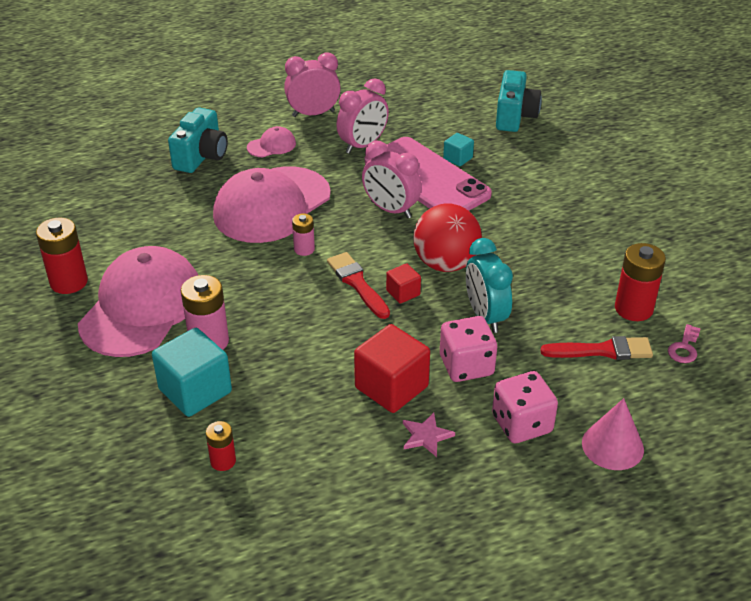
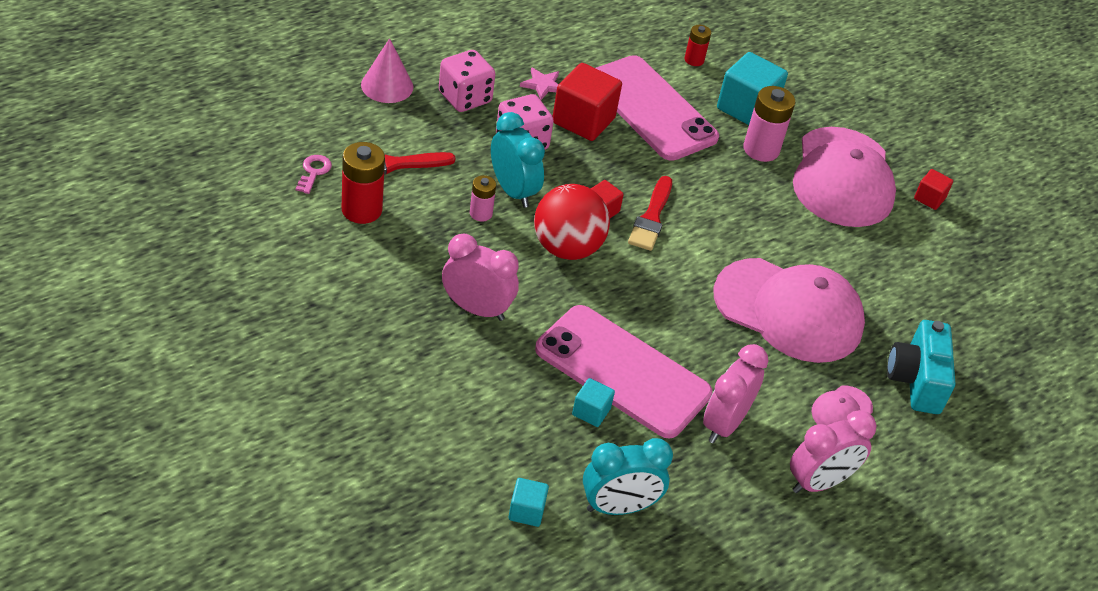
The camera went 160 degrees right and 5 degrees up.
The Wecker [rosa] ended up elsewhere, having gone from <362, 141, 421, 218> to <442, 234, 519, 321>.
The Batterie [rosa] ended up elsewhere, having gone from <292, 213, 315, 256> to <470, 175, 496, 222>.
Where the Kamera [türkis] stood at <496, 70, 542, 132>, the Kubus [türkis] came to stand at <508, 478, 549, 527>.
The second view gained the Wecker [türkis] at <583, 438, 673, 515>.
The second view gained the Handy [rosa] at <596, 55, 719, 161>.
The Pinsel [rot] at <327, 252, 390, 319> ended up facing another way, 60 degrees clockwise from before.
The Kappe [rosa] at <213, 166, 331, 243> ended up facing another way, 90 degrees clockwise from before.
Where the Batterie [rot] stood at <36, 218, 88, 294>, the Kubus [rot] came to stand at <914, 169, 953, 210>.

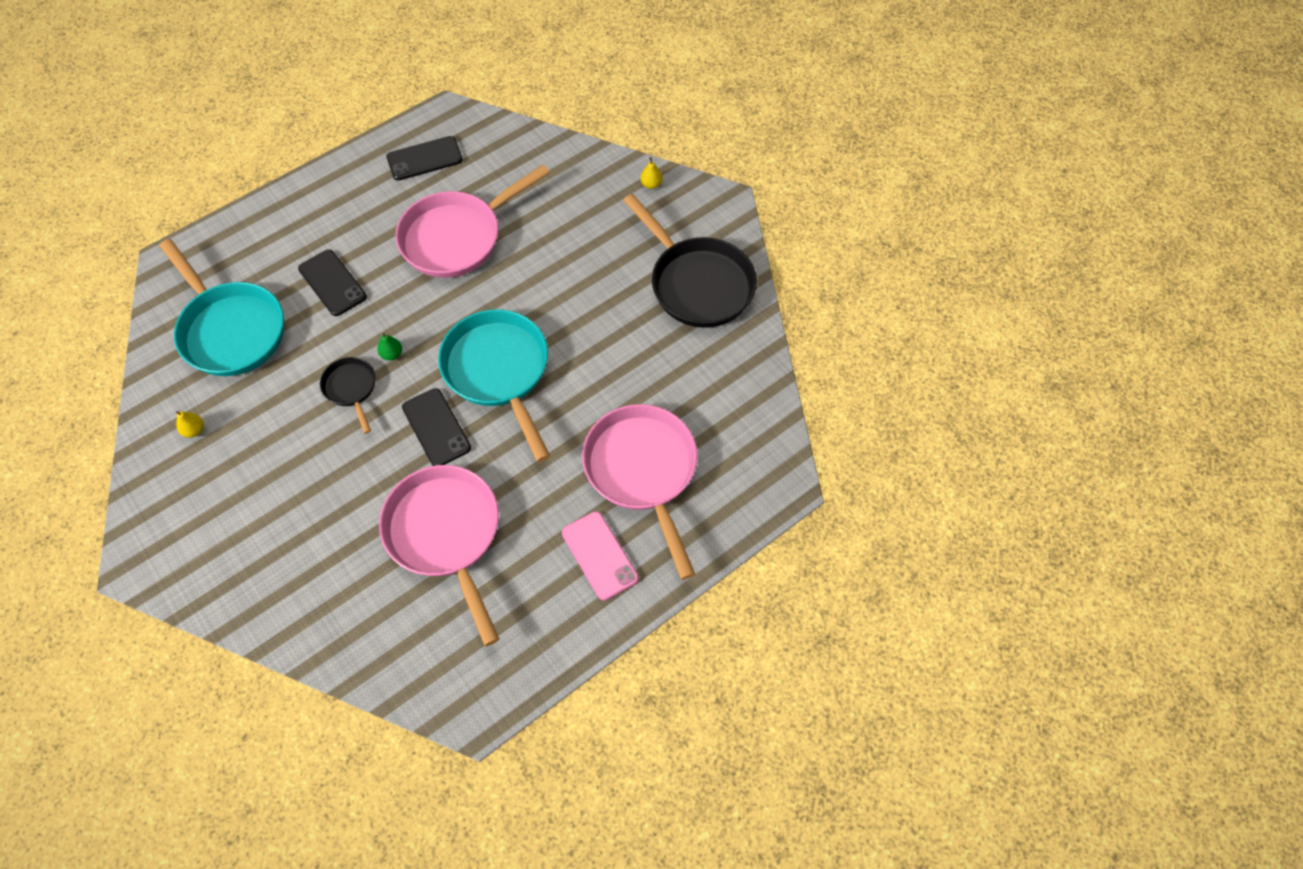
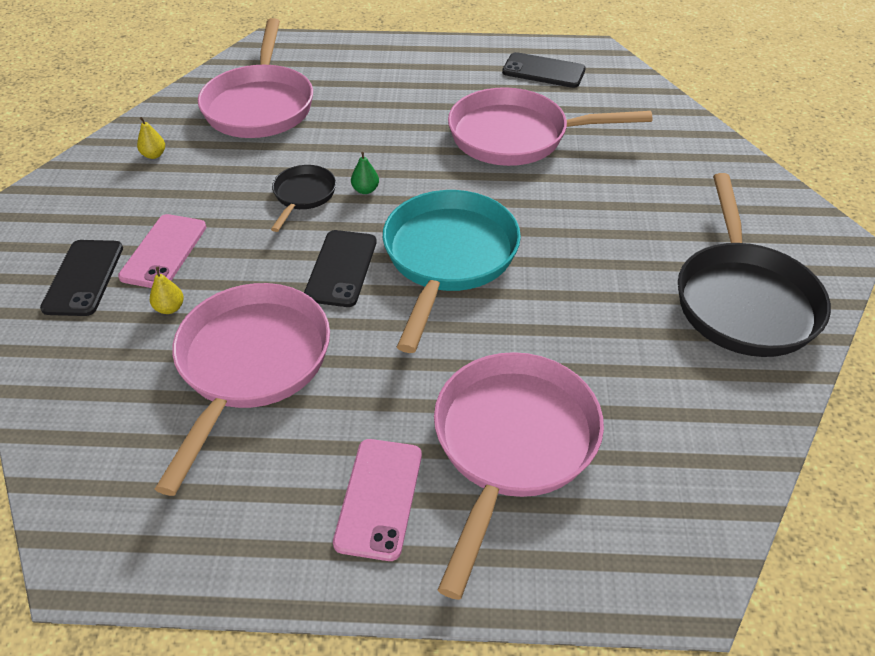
The camera went 40 degrees right and 15 degrees down.
The Handy [schwarz] ended up elsewhere, having gone from <298, 249, 367, 316> to <40, 240, 123, 316>.
The second view gained the Handy [rosa] at <118, 214, 206, 288>.
The Birne [gelb] ended up elsewhere, having gone from <641, 157, 663, 189> to <150, 267, 184, 314>.
What was the Pfanne [türkis] at <159, 239, 284, 376> turned into the Pfanne [rosa] at <198, 18, 313, 138>.

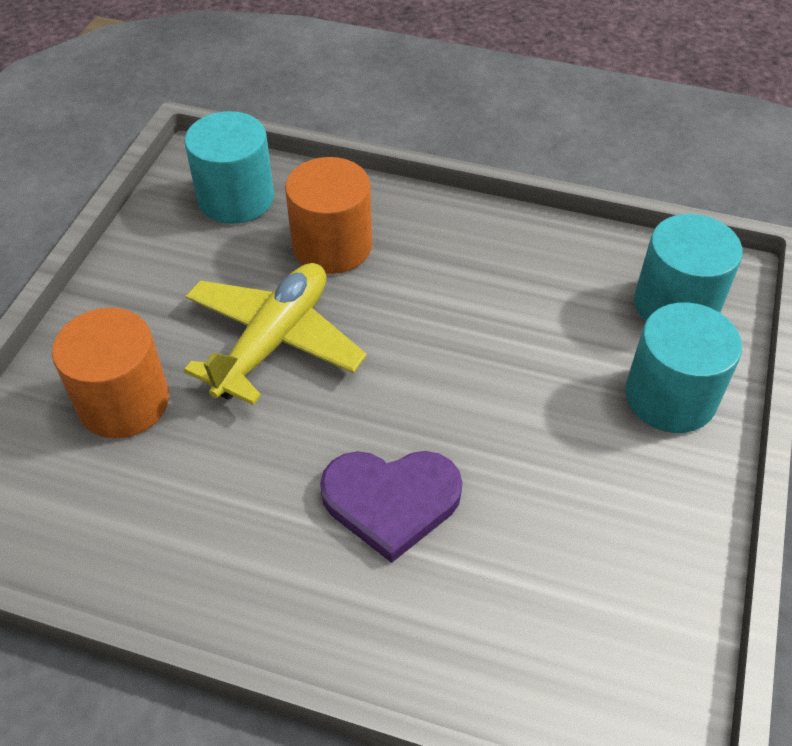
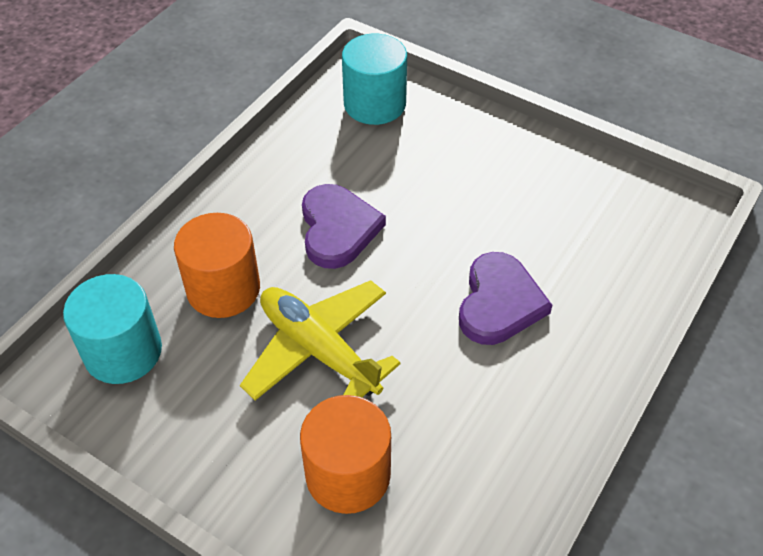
The camera went 75 degrees left and 0 degrees up.
The second view gained the Herz [lila] at <302, 184, 386, 269>.
The second view lost the Vollzylinder [türkis] at <625, 302, 742, 433>.

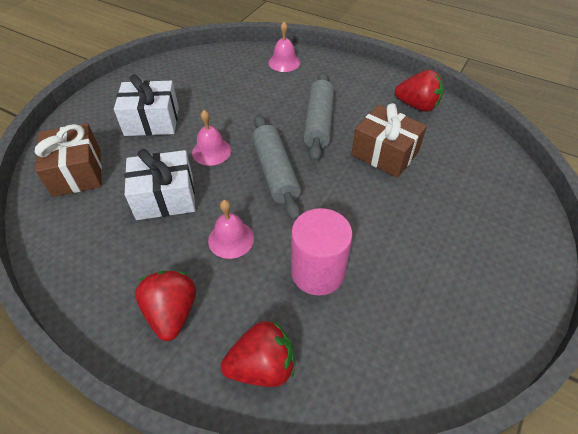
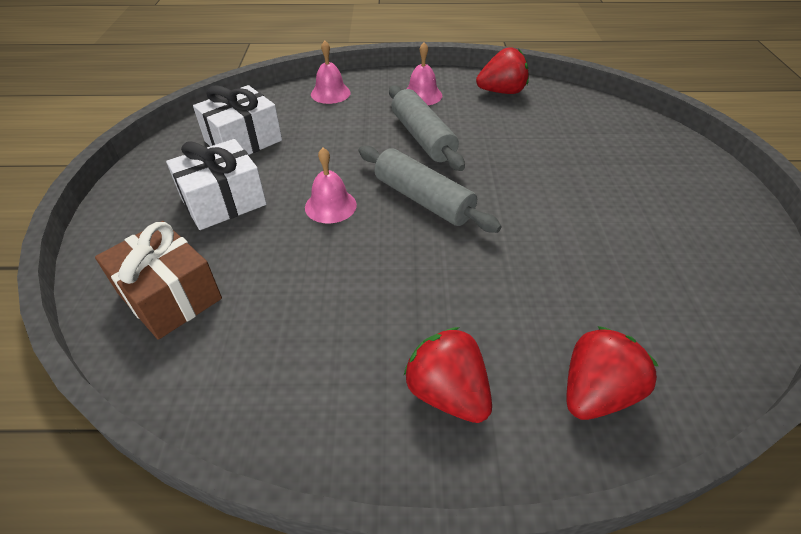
The camera went 30 degrees left and 5 degrees down.
The Geschenk [weiß] ended up elsewhere, having gone from <124, 149, 195, 220> to <193, 85, 282, 155>.
The Glocke [rosa] ended up elsewhere, having gone from <208, 200, 254, 259> to <407, 42, 442, 105>.
The second view lost the Vollzylinder [rosa] at <291, 208, 353, 296>.
The second view lost the Geschenk [braun] at <351, 103, 427, 178>.

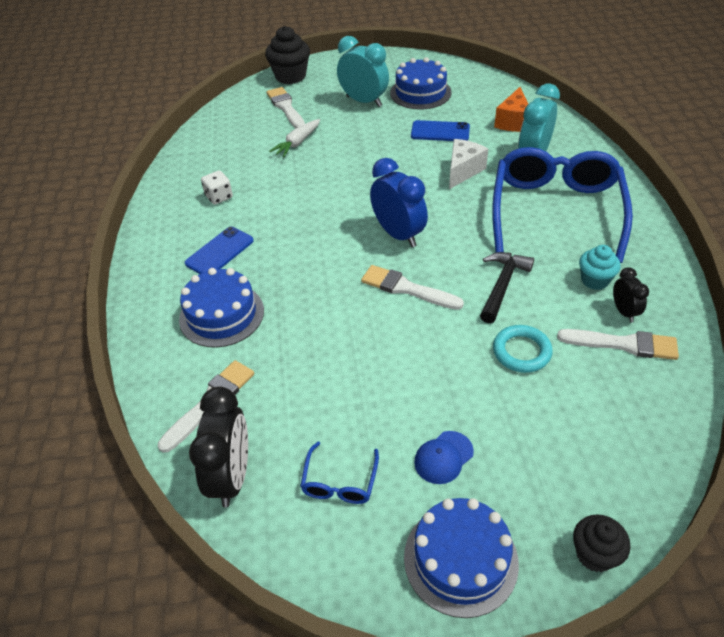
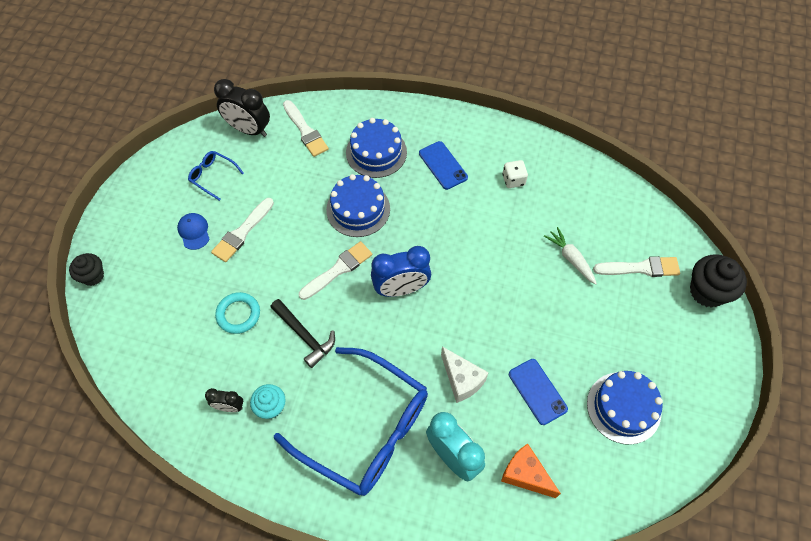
The camera went 110 degrees right and 15 degrees up.
The Pinsel [weiß] ended up elsewhere, having gone from <557, 329, 679, 360> to <211, 198, 274, 262>.
The Kuchen [blau] ended up elsewhere, having gone from <404, 498, 519, 618> to <326, 174, 390, 237>.
The Handy [blau] at <411, 120, 470, 141> ended up facing another way, 60 degrees counterclockwise from before.
The second view lost the Wecker [türkis] at <337, 36, 389, 107>.

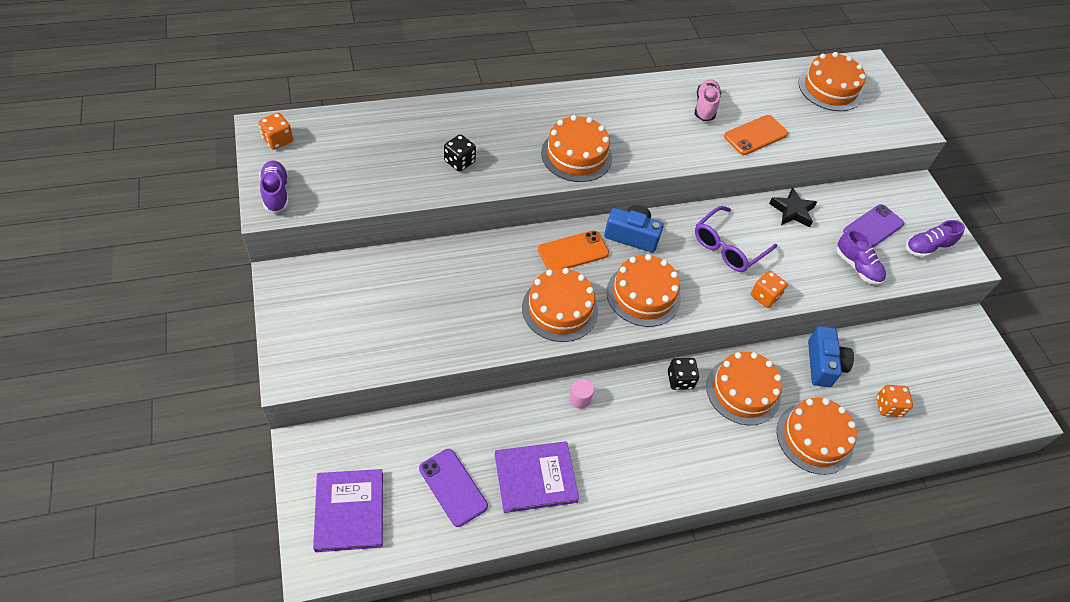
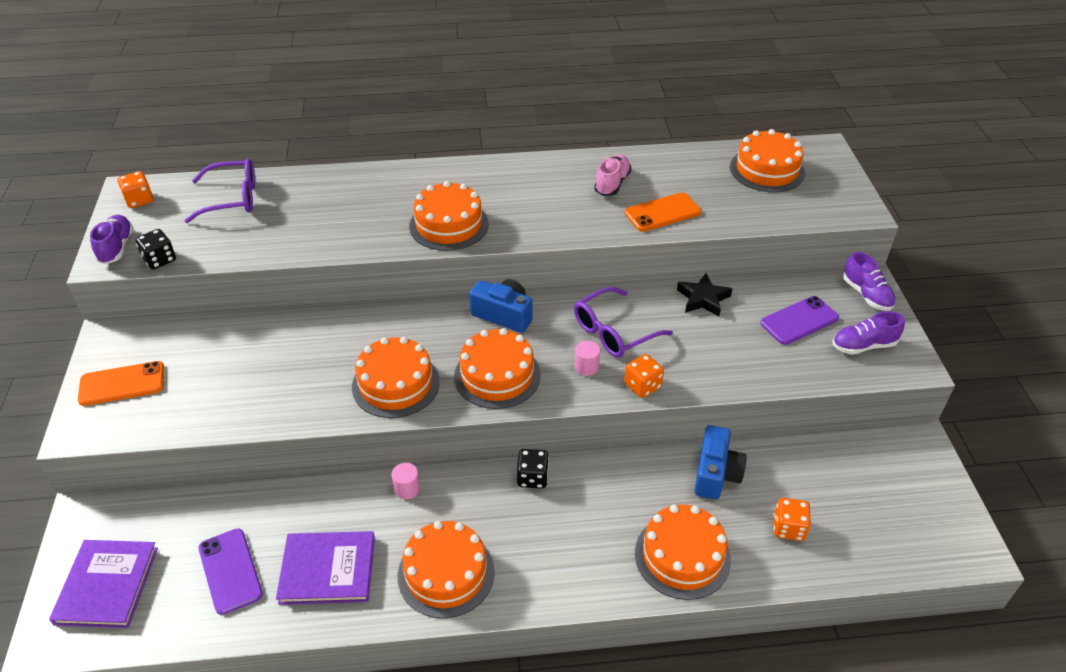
The camera went 15 degrees right and 10 degrees down.
The Handy [orange] ended up elsewhere, having gone from <538, 230, 609, 270> to <78, 361, 164, 406>.
The Spielwürfel [schwarz] ended up elsewhere, having gone from <444, 134, 476, 172> to <135, 229, 176, 269>.
The second view gained the Brille [lila] at <184, 159, 255, 223>.
The Kuchen [orange] ended up elsewhere, having gone from <706, 352, 782, 425> to <398, 521, 495, 618>.
The second view gained the Vollzylinder [rosa] at <574, 341, 600, 376>.
The Schuh [lila] ended up elsewhere, having gone from <836, 229, 886, 285> to <843, 252, 896, 311>.

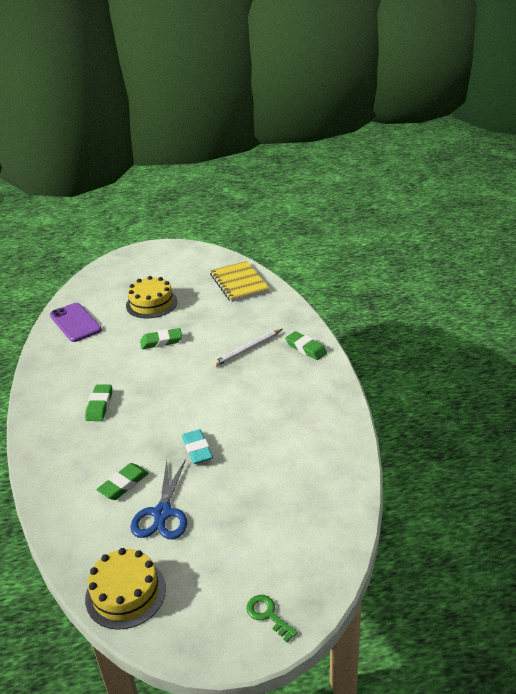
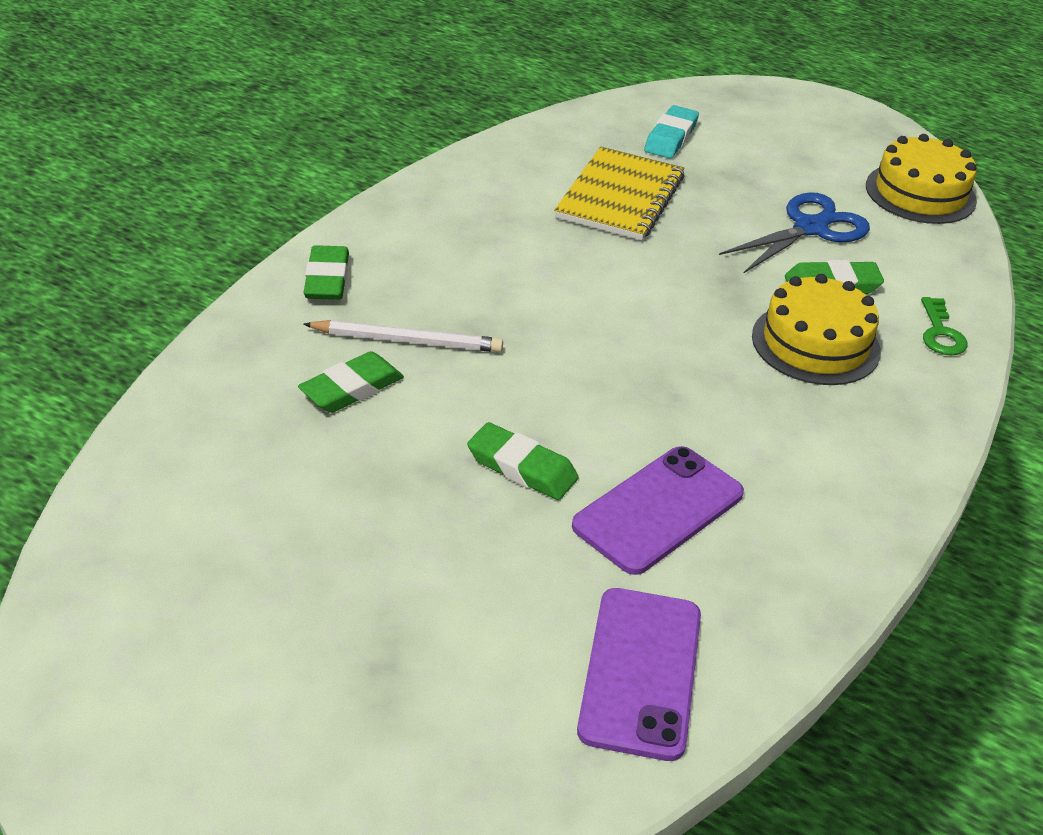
The camera went 140 degrees left and 5 degrees up.
The Radiergummi [grün] ended up elsewhere, having gone from <85, 384, 112, 421> to <298, 351, 404, 413>.
The Notizbuch [gelb] ended up elsewhere, having gone from <210, 261, 270, 302> to <554, 147, 685, 241>.
The second view gained the Handy [lila] at <572, 446, 744, 575>.
The Radiergummi [türkis] ended up elsewhere, having gone from <182, 429, 213, 464> to <644, 105, 699, 159>.
The Kuchen [gelb] ended up elsewhere, having gone from <126, 276, 178, 318> to <752, 274, 881, 385>.
The Schlüssel [grün] ended up elsewhere, having gone from <246, 595, 298, 642> to <921, 297, 968, 355>.

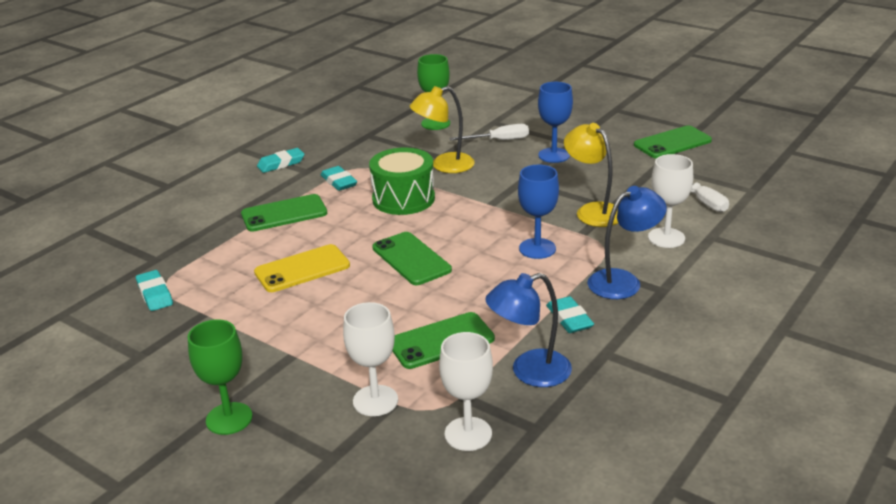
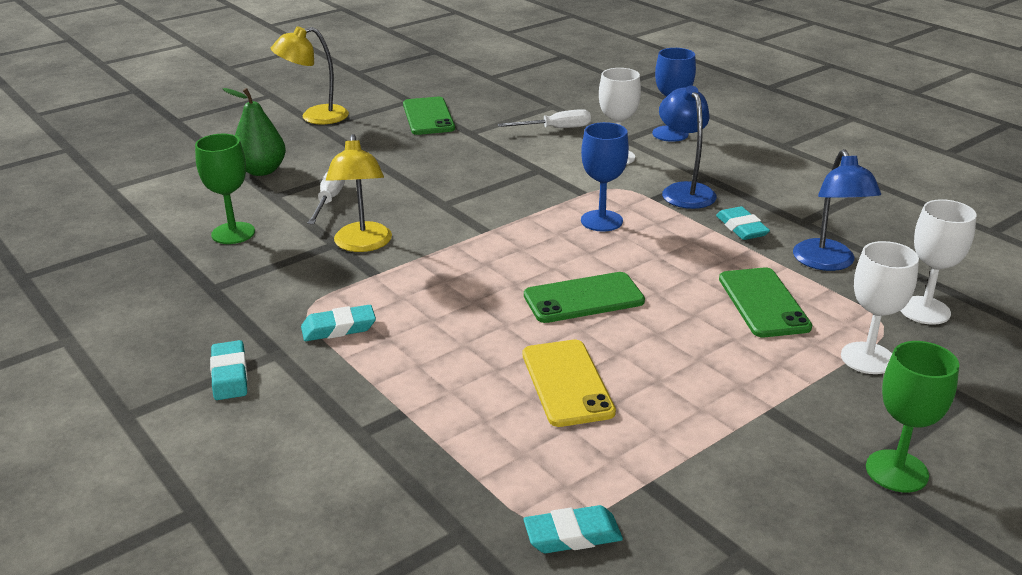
The camera went 75 degrees left and 0 degrees up.
The second view gained the Birne [grün] at <223, 88, 286, 176>.
The Lampe [gelb] ended up elsewhere, having gone from <564, 123, 618, 227> to <271, 27, 349, 124>.
The Kelch [blau] ended up elsewhere, having gone from <538, 82, 573, 163> to <652, 48, 696, 142>.
The Radiergummi [türkis] at <546, 296, 594, 333> ended up facing another way, 75 degrees clockwise from before.
The second view lost the Handy [grün] at <241, 194, 328, 232>.
The second view lost the Trommel [grün] at <369, 148, 435, 215>.

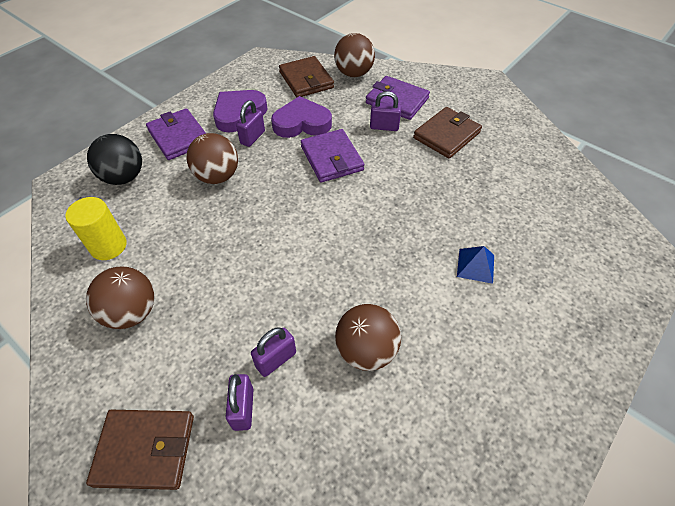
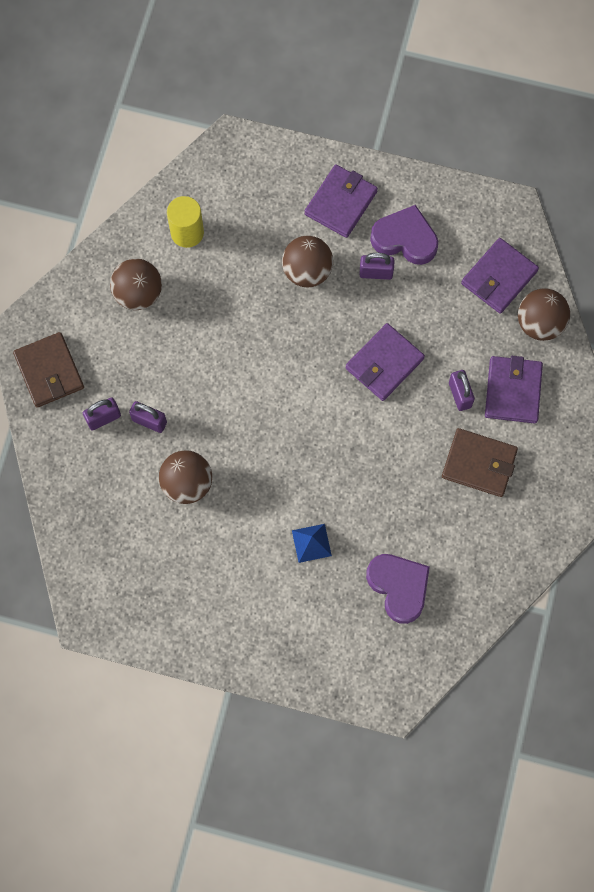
The camera went 65 degrees right and 20 degrees up.
The Herz [lila] ended up elsewhere, having gone from <271, 96, 332, 138> to <366, 554, 430, 624>.
What was the Geldbörse [braun] at <279, 56, 334, 97> turned into the Geldbörse [lila] at <461, 238, 539, 314>.
The second view lost the Ball [schwarz] at <87, 134, 142, 185>.

